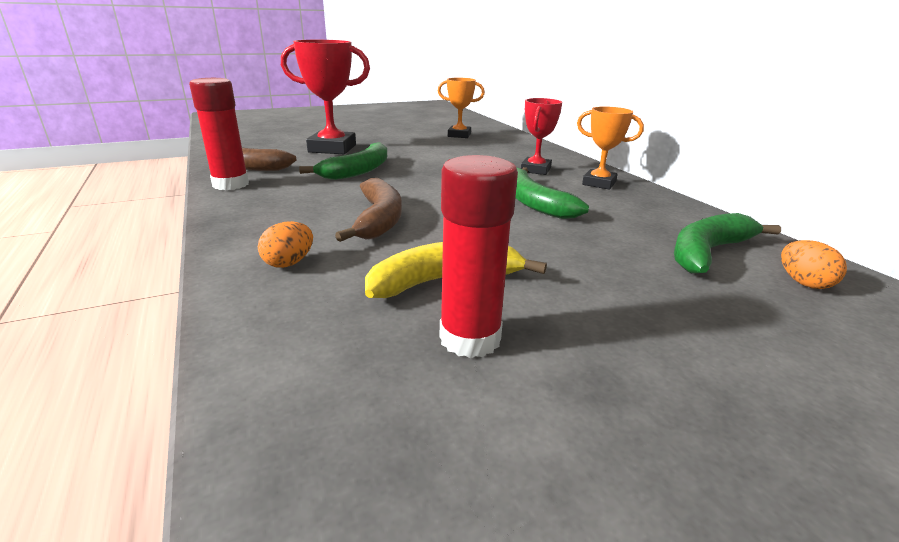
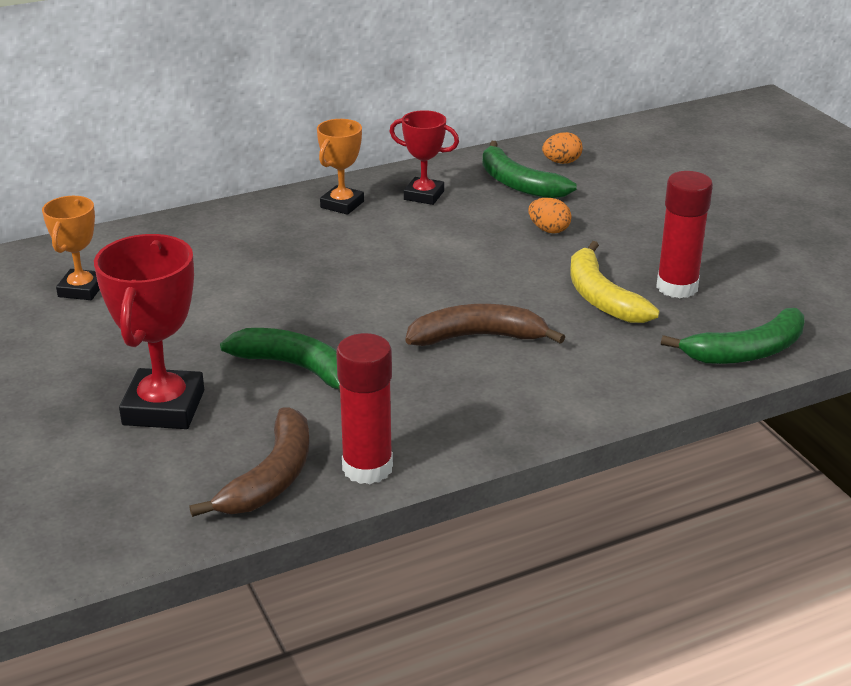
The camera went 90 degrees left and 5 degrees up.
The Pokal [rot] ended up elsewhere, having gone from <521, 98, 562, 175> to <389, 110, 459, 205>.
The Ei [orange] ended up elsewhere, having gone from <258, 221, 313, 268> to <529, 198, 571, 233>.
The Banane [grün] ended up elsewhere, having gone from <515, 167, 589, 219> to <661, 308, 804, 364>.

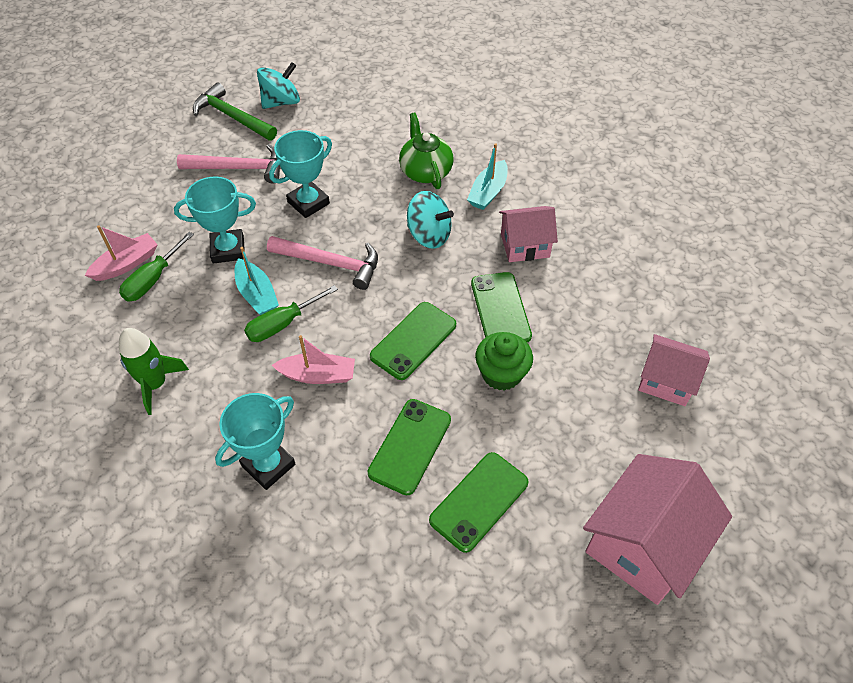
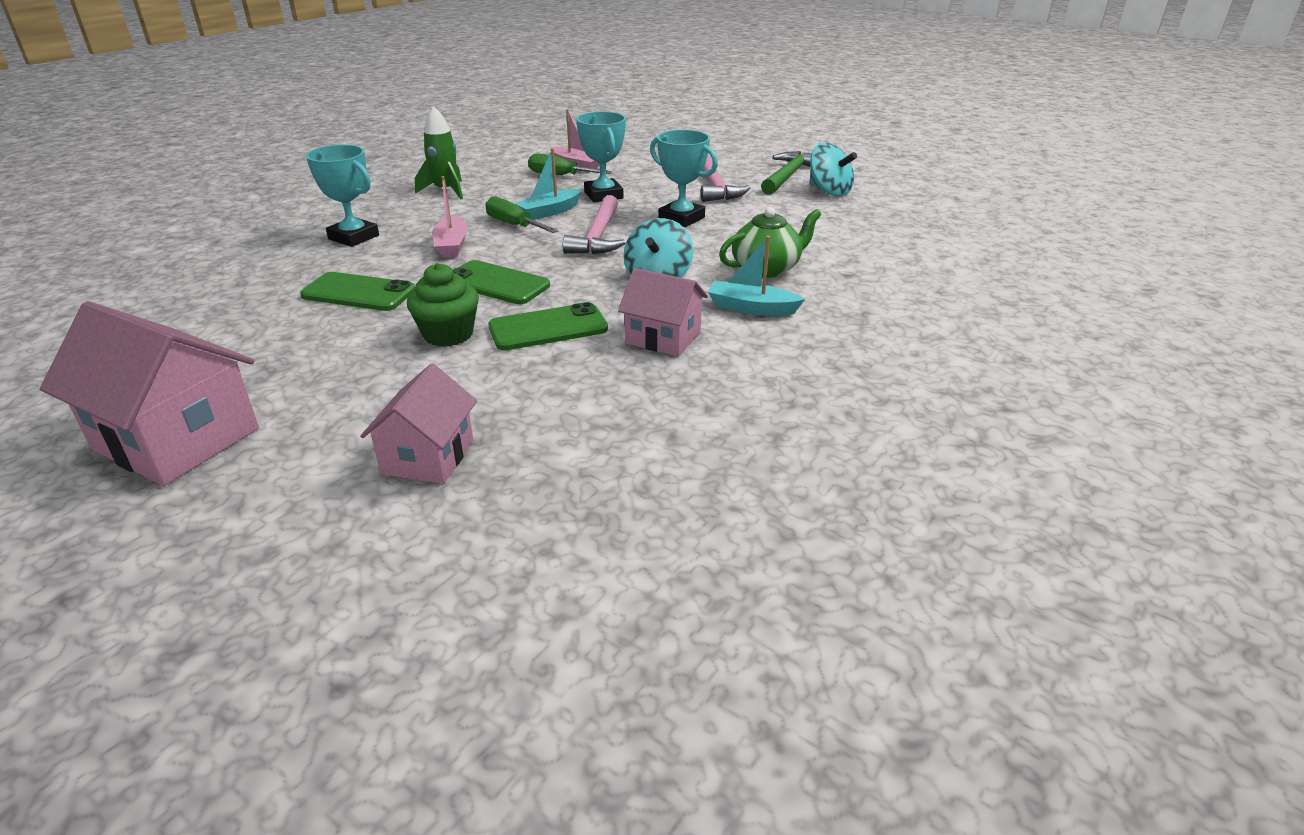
The camera went 80 degrees right and 20 degrees down.
The Haus [rosa] at <499, 206, 558, 262> ended up facing another way, 45 degrees counterclockwise from before.
The second view lost the Handy [grün] at <429, 452, 529, 553>.

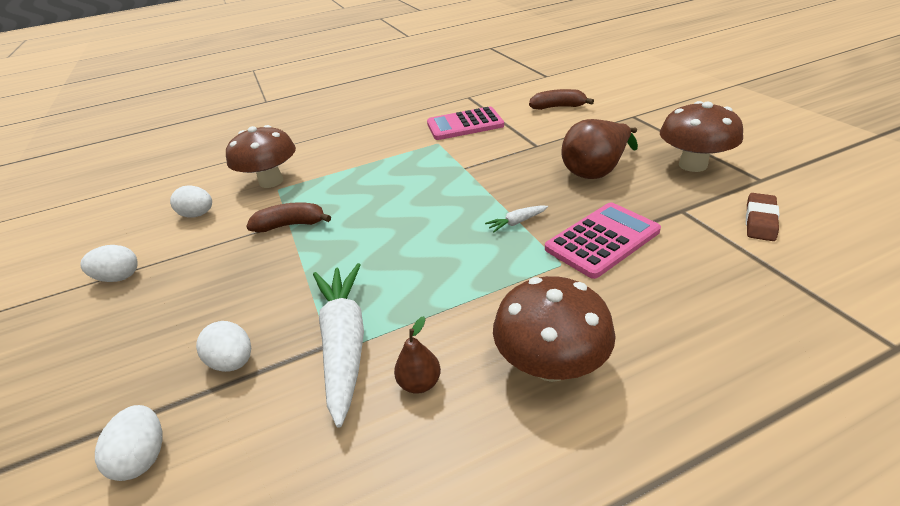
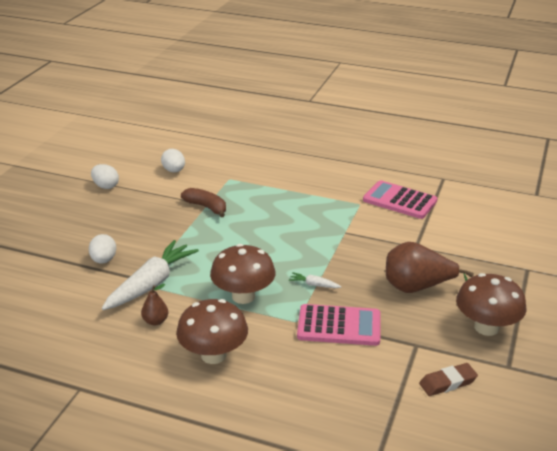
The camera went 40 degrees right and 5 degrees down.
The Pilz [braun] ended up elsewhere, having gone from <226, 125, 296, 188> to <210, 244, 275, 304>.
The second view lost the Ei [weiß] at <95, 405, 163, 481>.
The second view lost the Banane [braun] at <529, 89, 594, 110>.

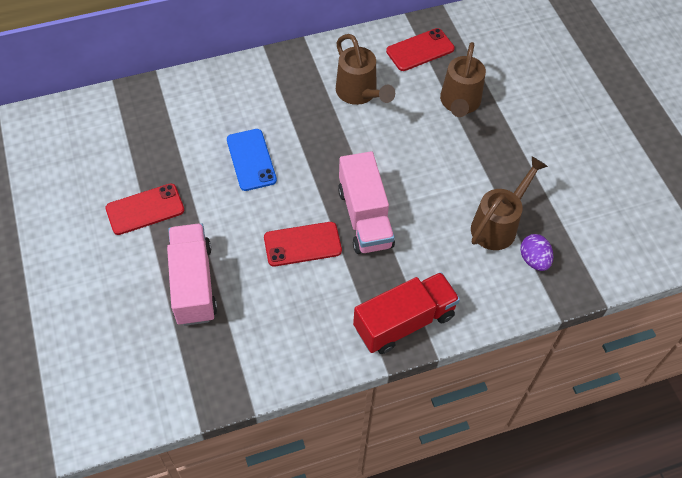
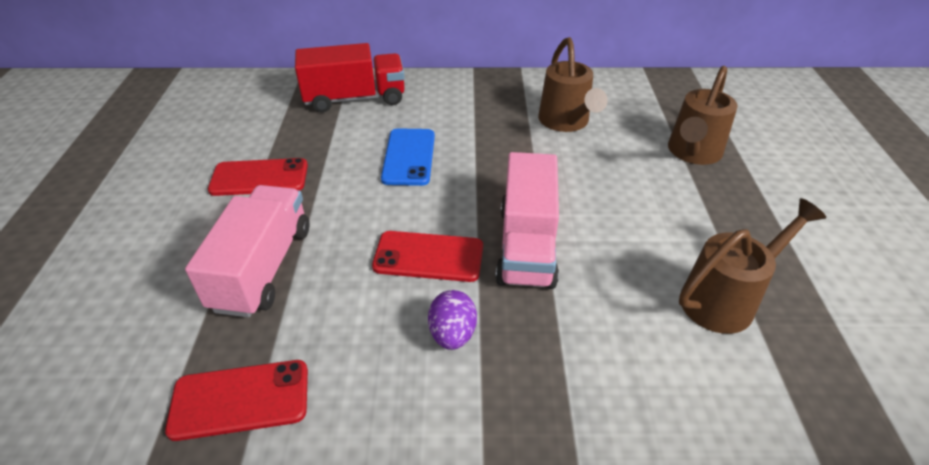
The camera went 20 degrees right and 15 degrees down.
The Handy [rot] ended up elsewhere, having gone from <386, 28, 455, 71> to <165, 360, 308, 441>.
The Lastwagen [rot] ended up elsewhere, having gone from <353, 272, 460, 354> to <295, 43, 405, 112>.
The Ei [lila] ended up elsewhere, having gone from <520, 234, 553, 271> to <428, 290, 477, 350>.

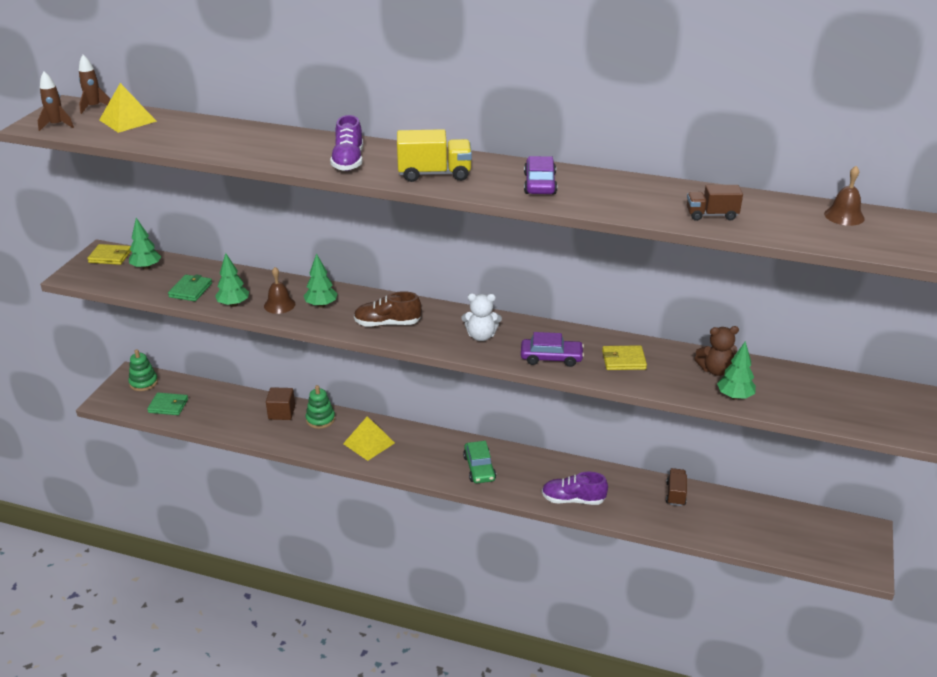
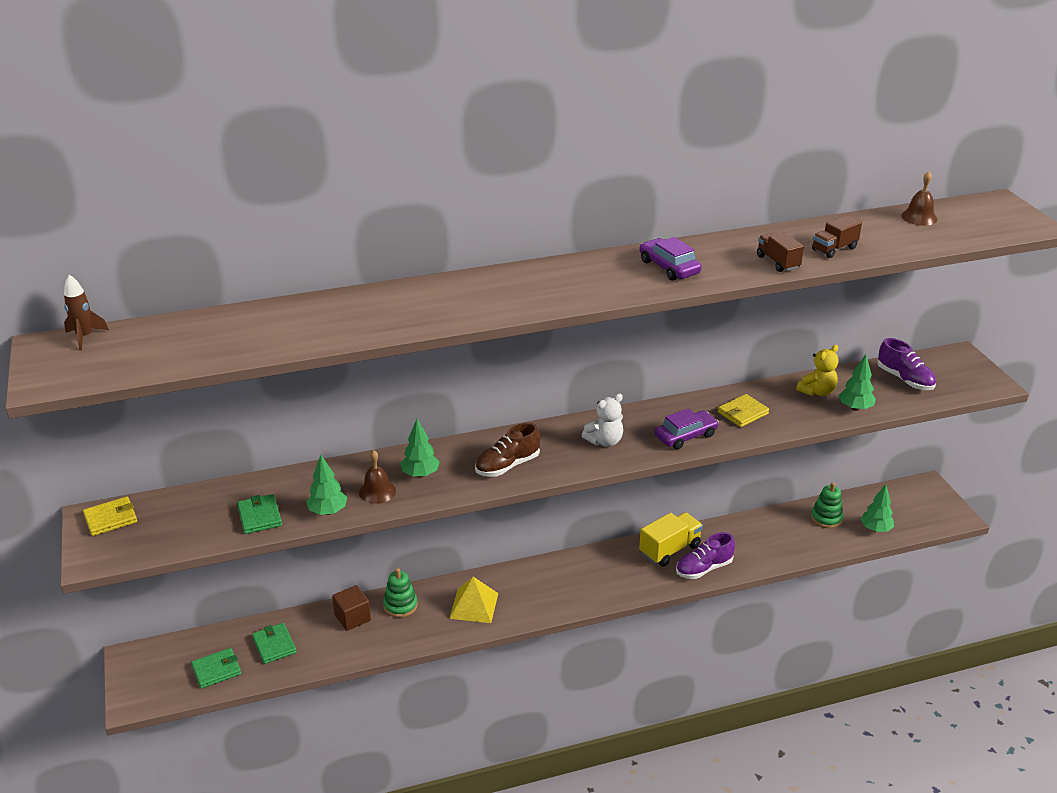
The camera went 35 degrees left and 0 degrees up.
The second view gained the Geldbörse [grün] at <252, 623, 296, 664>.
The Lastwagen [gelb] ended up elsewhere, having gone from <397, 129, 472, 182> to <639, 512, 703, 567>.
The Lastwagen [braun] ended up elsewhere, having gone from <666, 468, 687, 506> to <757, 233, 804, 272>.
What was the Teddybär [braun] at <694, 326, 739, 376> turned into the Teddybär [gelb] at <796, 345, 838, 396>.
The Stapelspielzeug [grün] ended up elsewhere, having gone from <128, 349, 158, 391> to <811, 482, 843, 528>.
The Baum [grün] ended up elsewhere, having gone from <129, 218, 161, 270> to <861, 484, 894, 532>.
The Schuh [lila] ended up elsewhere, having gone from <330, 115, 363, 171> to <878, 338, 936, 390>.
The second view lost the Rakete [braun] at <38, 71, 74, 131>.
The second view lost the Pyramide [gelb] at <99, 83, 157, 133>.
The second view lost the Auto [grün] at <463, 441, 496, 483>.

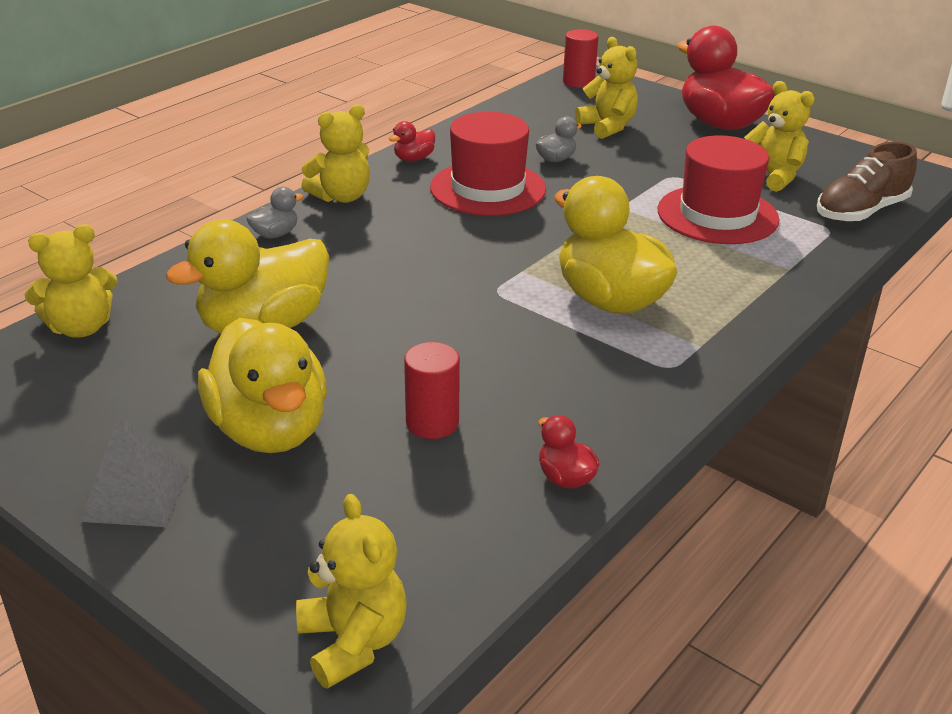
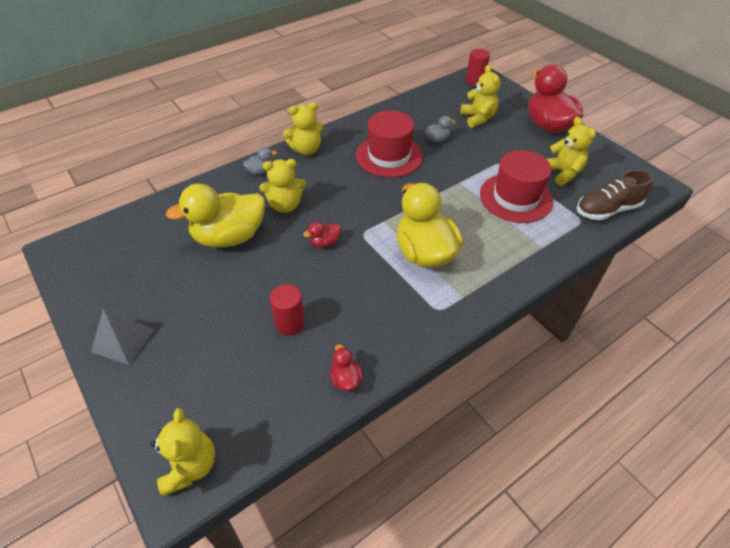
The camera went 15 degrees right and 15 degrees up.
The Teddybär [gelb] ended up elsewhere, having gone from <25, 224, 118, 338> to <260, 159, 306, 213>.
The Ente [rot] ended up elsewhere, having gone from <389, 121, 435, 161> to <303, 222, 341, 248>.
The second view lost the Ente [gelb] at <198, 318, 327, 453>.

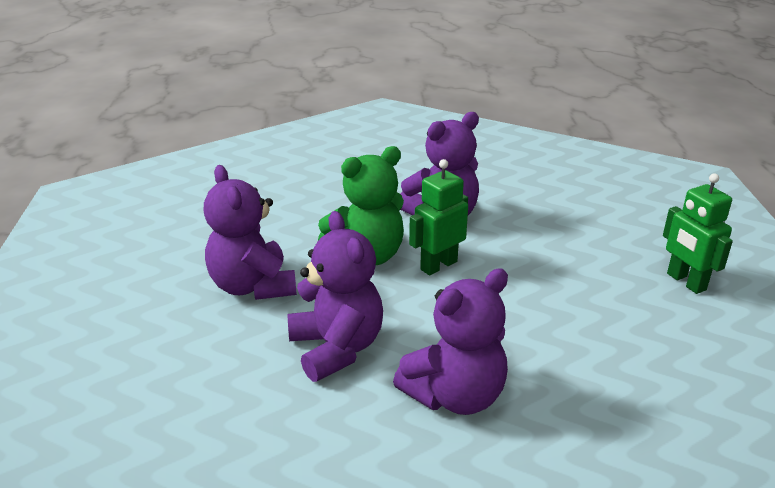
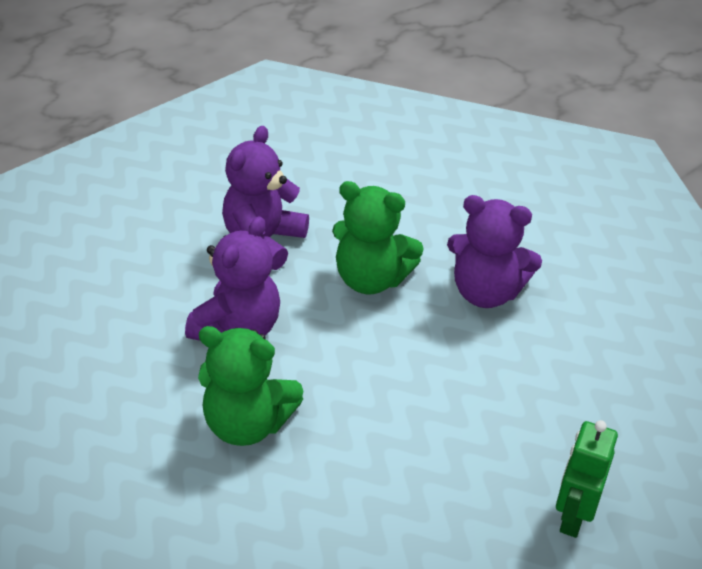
The camera went 50 degrees right and 10 degrees up.
What was the Teddybär [lila] at <393, 268, 508, 415> turned into the Teddybär [grün] at <198, 326, 303, 446>.
The second view lost the Roboter [grün] at <409, 159, 468, 276>.

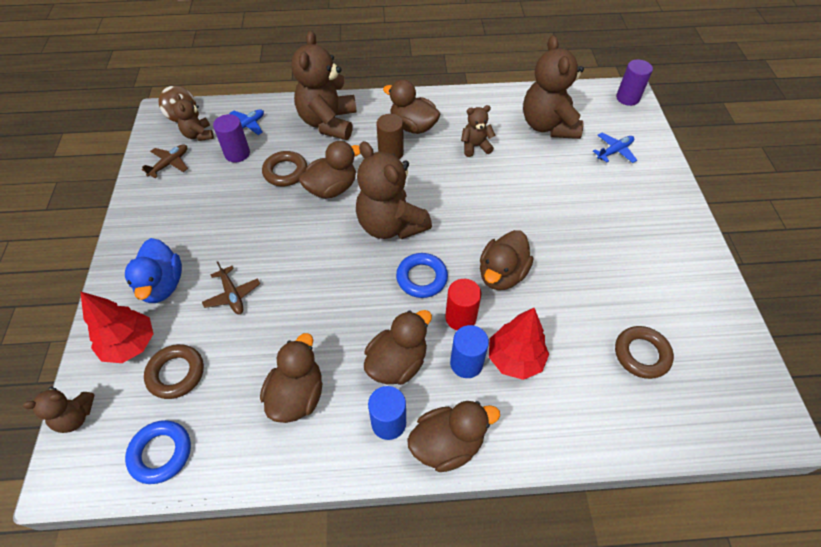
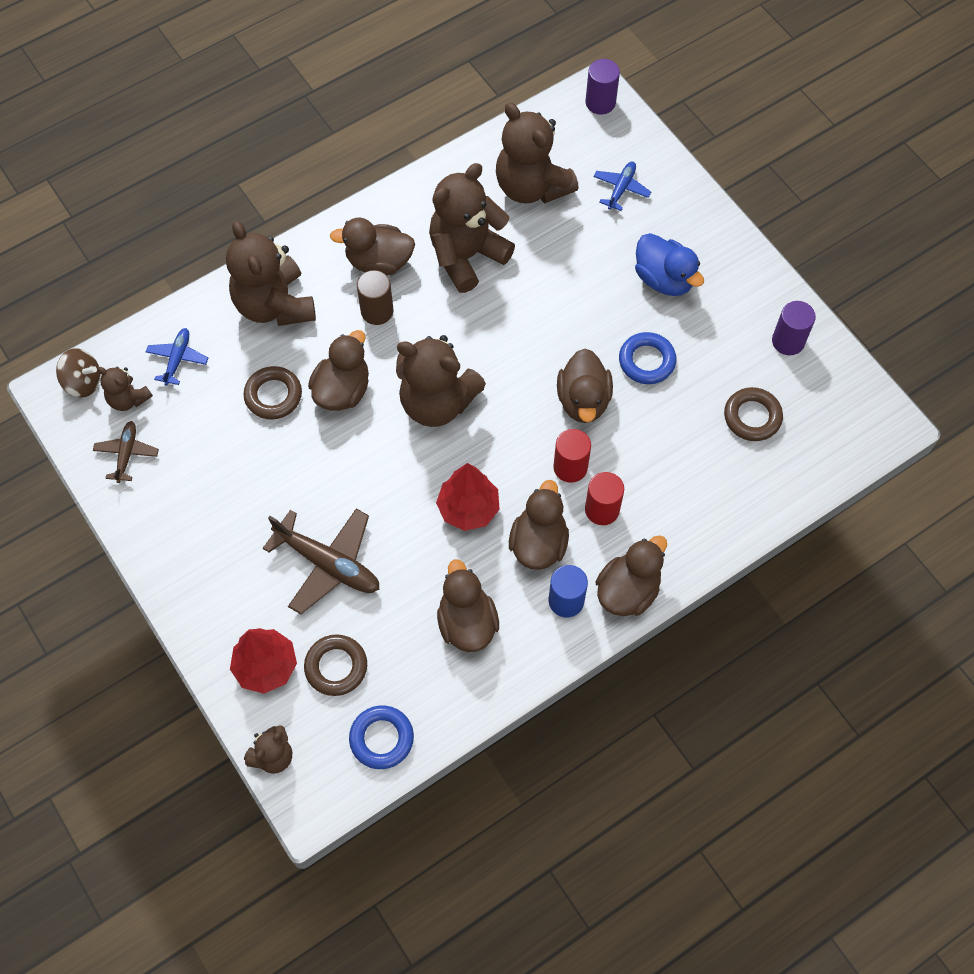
The camera went 30 degrees left and 10 degrees up.
The size of the Flugzeug [braun] at <202, 261, 260, 314> changed by a factor of 1.81.
The size of the Teddybär [braun] at <461, 105, 496, 157> changed by a factor of 1.99.
The Baum [rot] ended up elsewhere, having gone from <489, 308, 549, 380> to <436, 463, 500, 531>.
What was the Vollzylinder [blau] at <450, 325, 489, 378> turned into the Vollzylinder [rot] at <585, 472, 624, 525>.
The Ring [blau] ended up elsewhere, having gone from <396, 253, 448, 298> to <619, 332, 677, 384>.
The Ente [blau] ended up elsewhere, having gone from <125, 238, 182, 303> to <635, 233, 704, 296>.
The Vollzylinder [lila] ended up elsewhere, having gone from <213, 114, 250, 162> to <772, 301, 816, 355>.

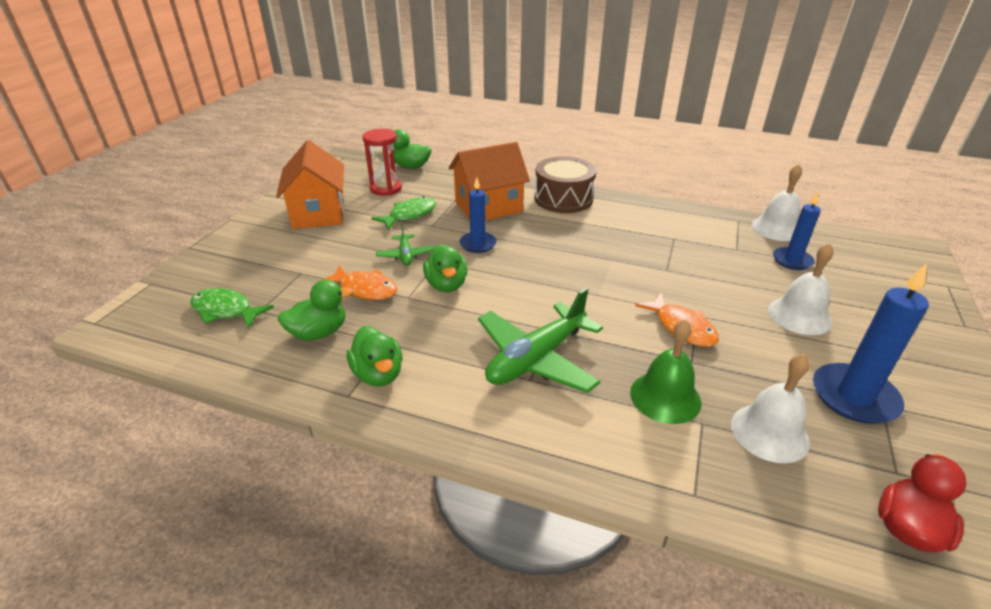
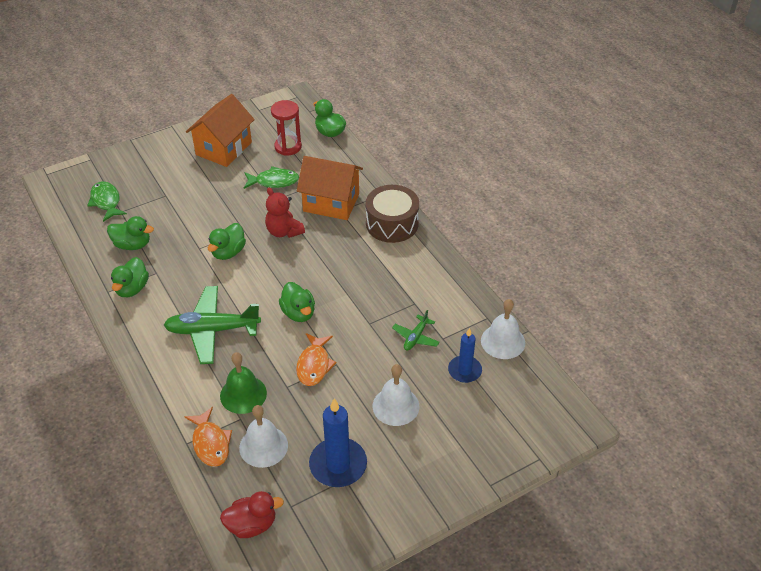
The camera went 40 degrees right and 10 degrees up.
The Fisch [orange] ended up elsewhere, having gone from <320, 265, 397, 300> to <184, 407, 232, 467>.
Where the Kerze [blau] stood at <460, 177, 497, 253>, the Teddybär [rot] came to stand at <265, 188, 305, 238>.
The second view gained the Ente [grün] at <279, 282, 315, 322>.
The Flugzeug [grün] ended up elsewhere, having gone from <376, 224, 434, 266> to <392, 310, 440, 351>.

